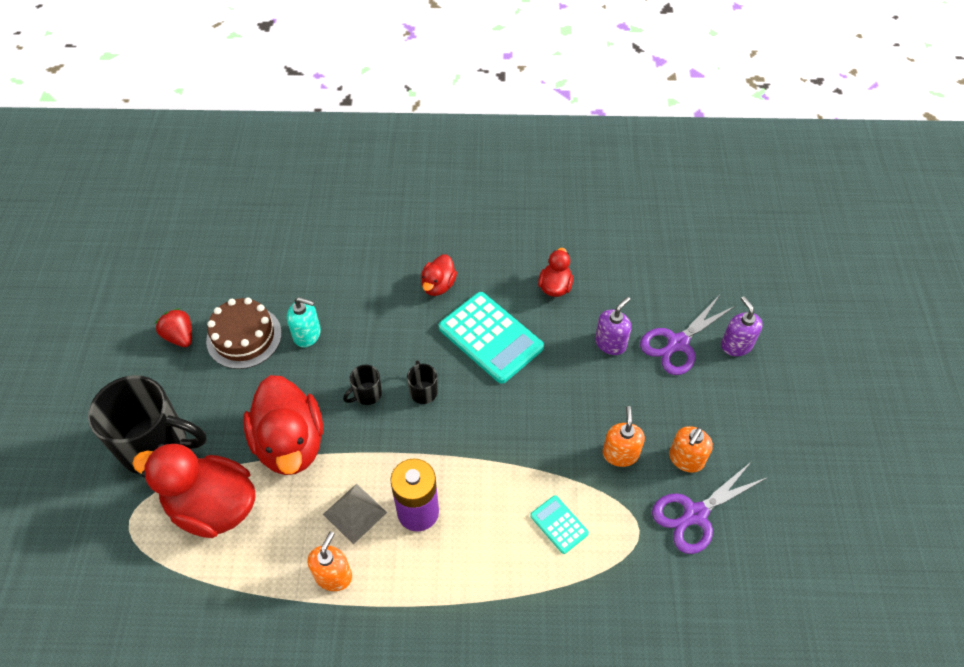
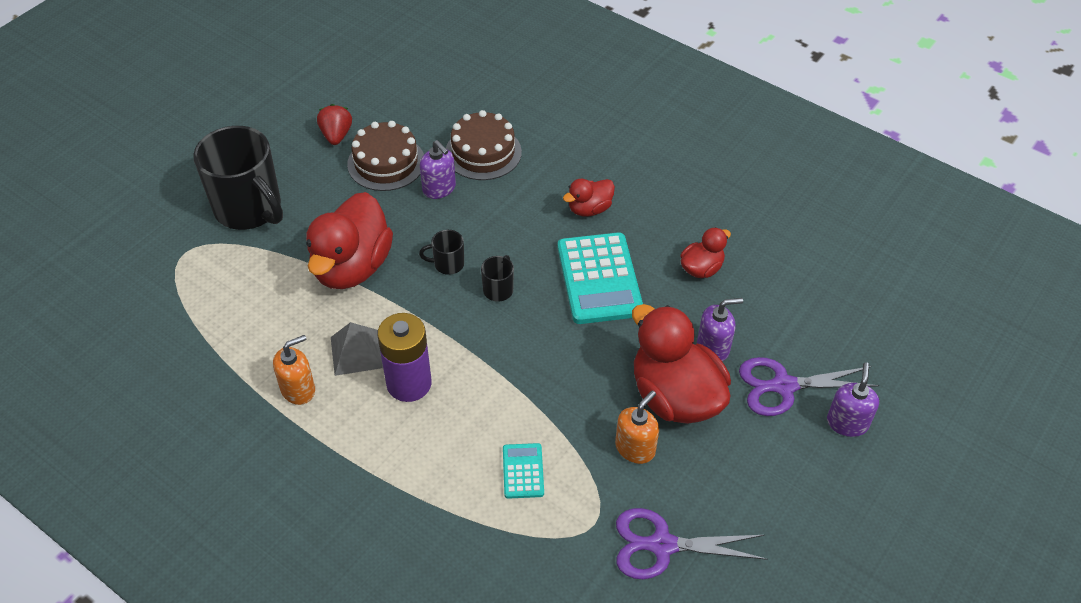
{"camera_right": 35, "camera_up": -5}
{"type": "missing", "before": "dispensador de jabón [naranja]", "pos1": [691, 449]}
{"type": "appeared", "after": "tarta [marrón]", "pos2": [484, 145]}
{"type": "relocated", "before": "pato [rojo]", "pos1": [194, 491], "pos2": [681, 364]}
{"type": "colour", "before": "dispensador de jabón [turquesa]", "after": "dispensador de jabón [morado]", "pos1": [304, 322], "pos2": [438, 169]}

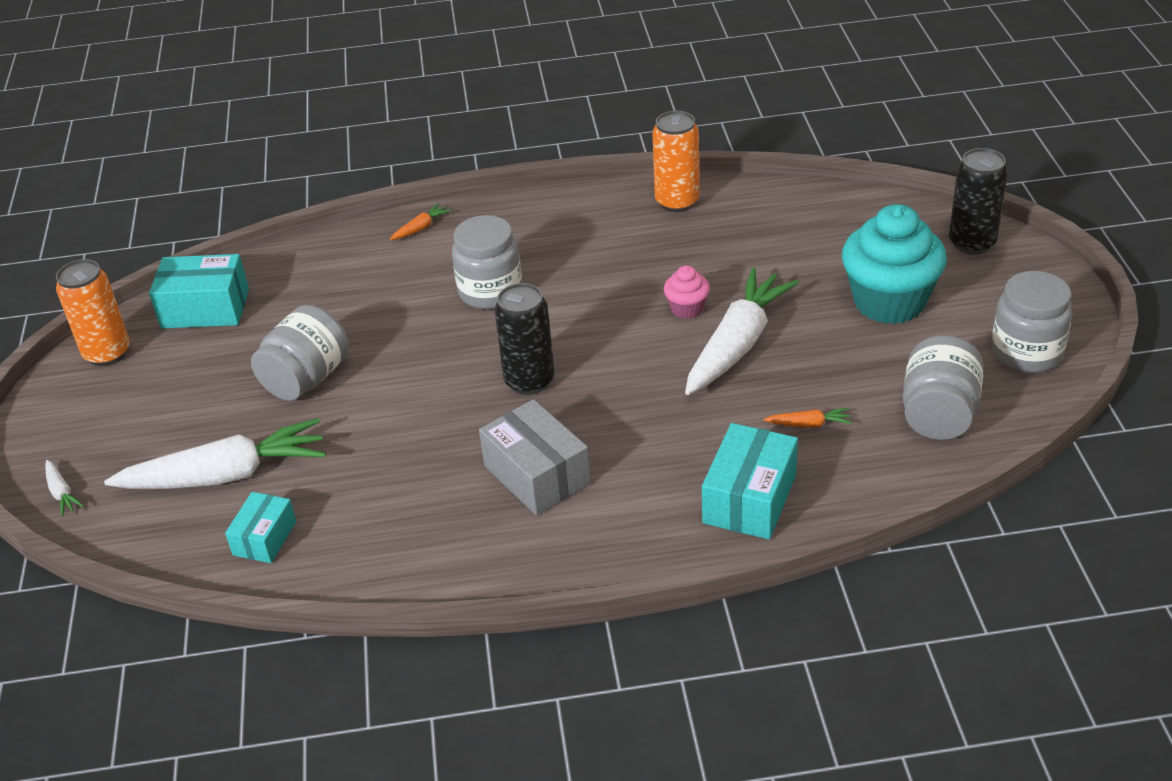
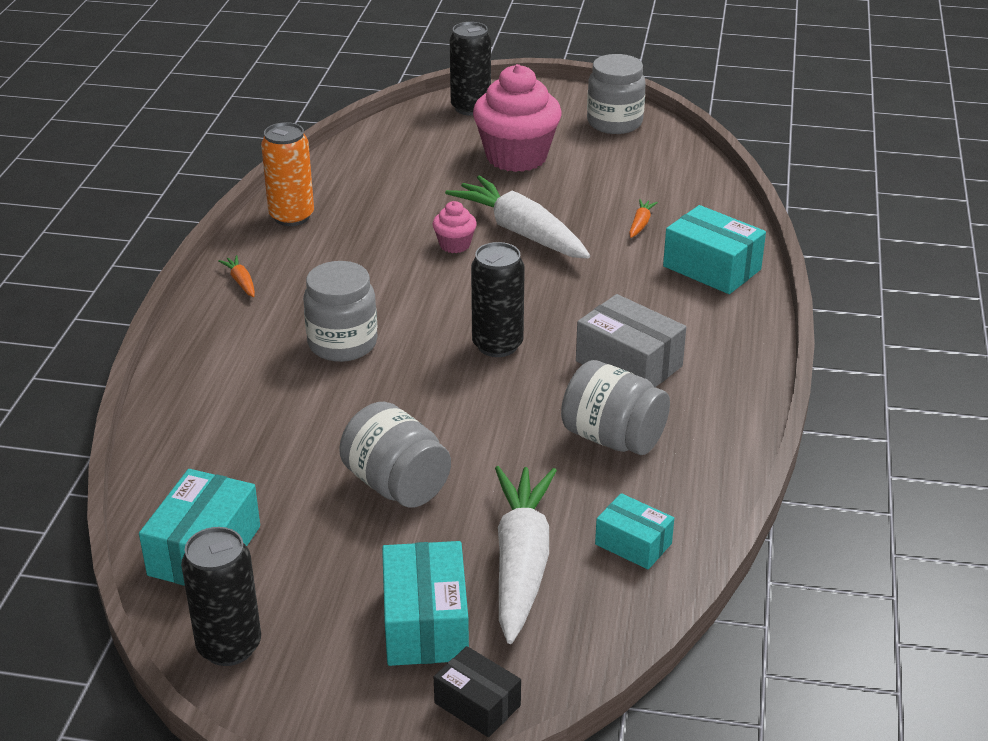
{"camera_right": -75, "camera_up": -5}
{"type": "appeared", "after": "caja [turquesa]", "pos2": [425, 603]}
{"type": "relocated", "before": "zanahoria [naranja]", "pos1": [420, 221], "pos2": [236, 276]}
{"type": "relocated", "before": "tarro [gris]", "pos1": [943, 387], "pos2": [615, 407]}
{"type": "exchanged", "before": "zanahoria [blanco]", "after": "caja [negro]", "pos1": [64, 488], "pos2": [477, 691]}
{"type": "colour", "before": "lata [naranja]", "after": "lata [negro]", "pos1": [93, 312], "pos2": [221, 596]}
{"type": "colour", "before": "magdalena [turquesa]", "after": "magdalena [rosa]", "pos1": [894, 264], "pos2": [517, 118]}
{"type": "spun", "before": "caja [gris]", "pos1": [535, 457], "pos2": [631, 340], "turn": 60}

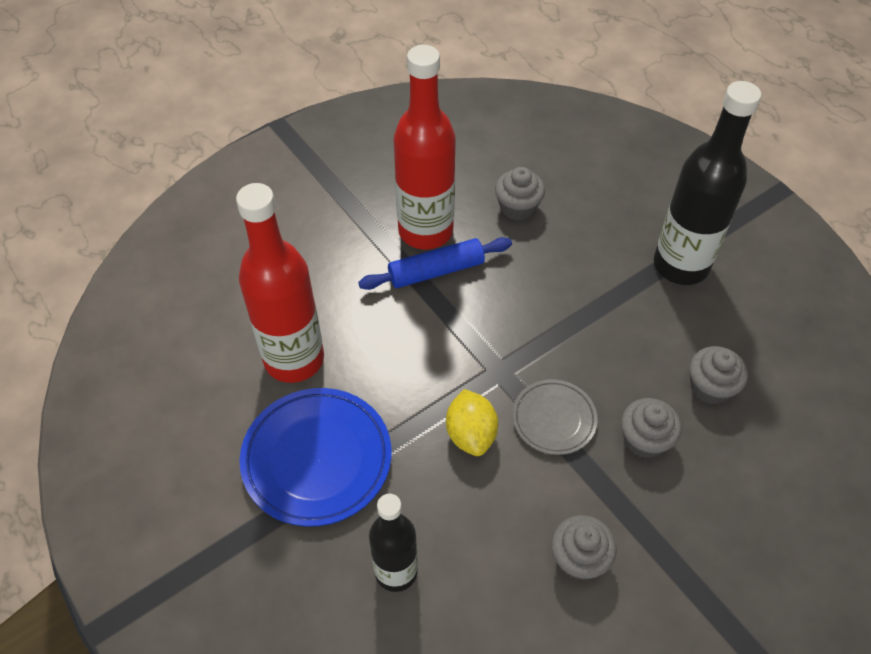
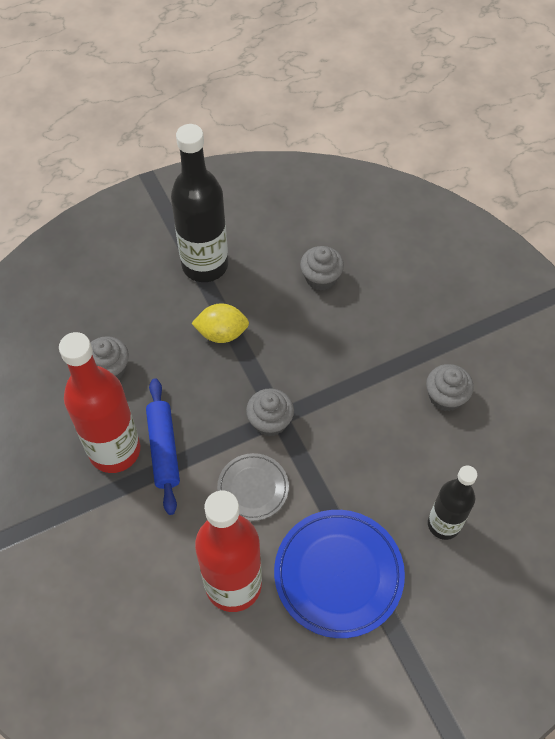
{"camera_right": -80, "camera_up": 5}
{"type": "relocated", "before": "limón [amarillo]", "pos1": [472, 422], "pos2": [220, 323]}
{"type": "relocated", "before": "plato [gris]", "pos1": [555, 417], "pos2": [253, 487]}
{"type": "relocated", "before": "magdalena [gris]", "pos1": [651, 428], "pos2": [270, 412]}

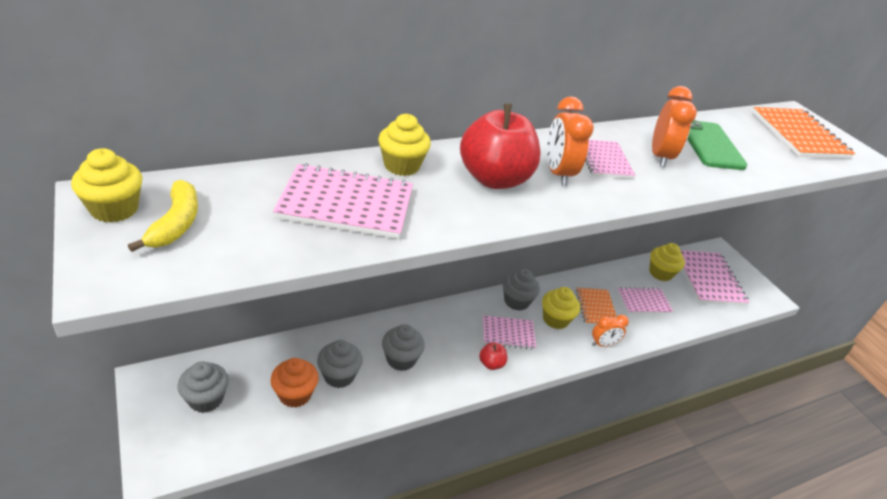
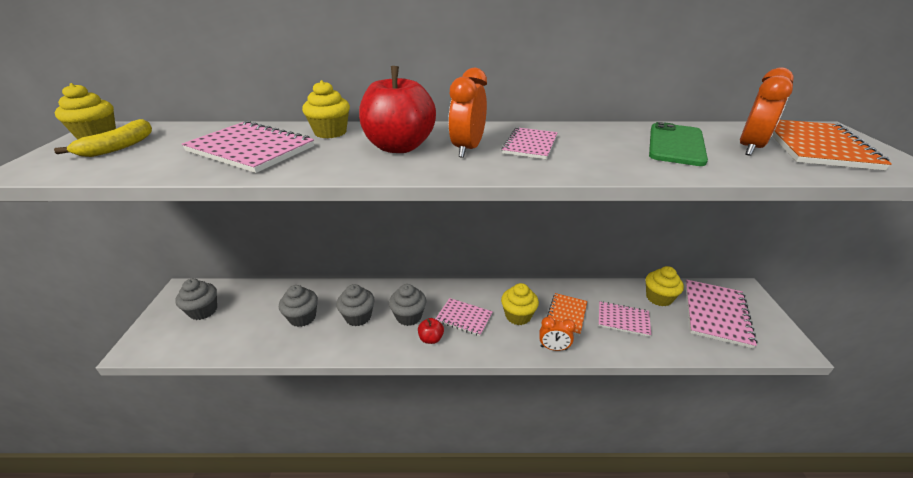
{"camera_right": 30, "camera_up": -5}
{"type": "missing", "before": "magdalena [naranja]", "pos1": [295, 383]}
{"type": "relocated", "before": "magdalena [gris]", "pos1": [521, 290], "pos2": [407, 305]}
{"type": "relocated", "before": "despertador [naranja]", "pos1": [674, 126], "pos2": [767, 111]}

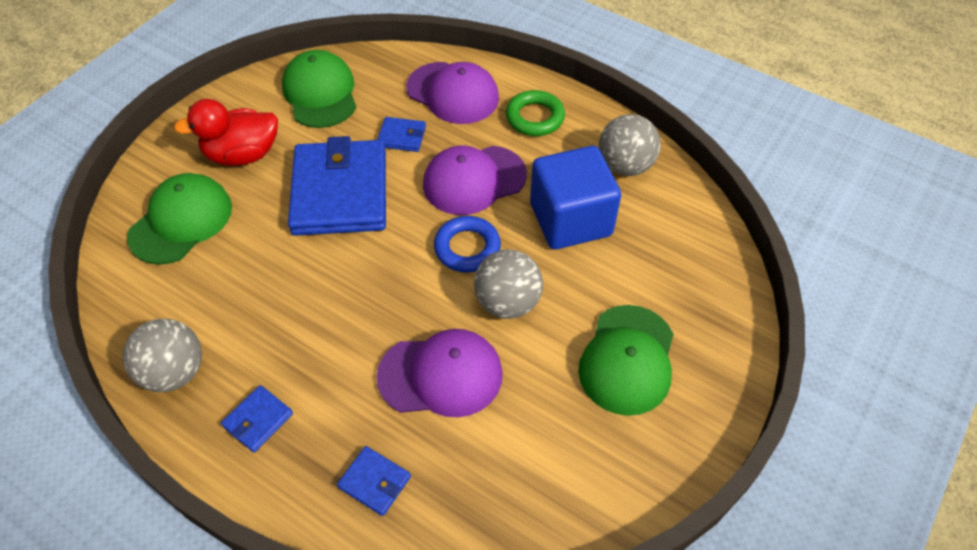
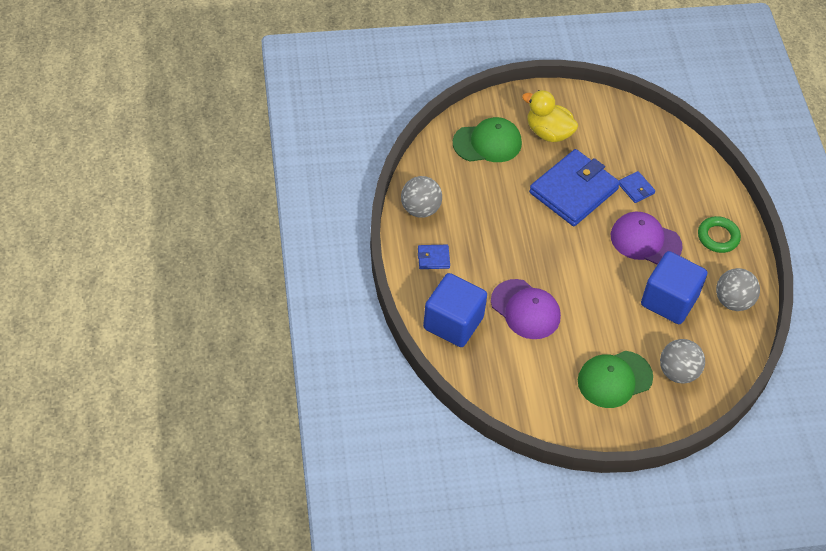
{"camera_right": 45, "camera_up": 0}
{"type": "missing", "before": "gorra [verde]", "pos1": [319, 89]}
{"type": "missing", "before": "gorra [morado]", "pos1": [452, 93]}
{"type": "missing", "before": "anillo [azul]", "pos1": [467, 244]}
{"type": "relocated", "before": "pelota [gris]", "pos1": [508, 284], "pos2": [682, 361]}
{"type": "exchanged", "before": "cartera [azul]", "after": "cubo [azul]", "pos1": [374, 481], "pos2": [455, 310]}
{"type": "colour", "before": "pato [rojo]", "after": "pato [amarillo]", "pos1": [226, 132], "pos2": [550, 116]}

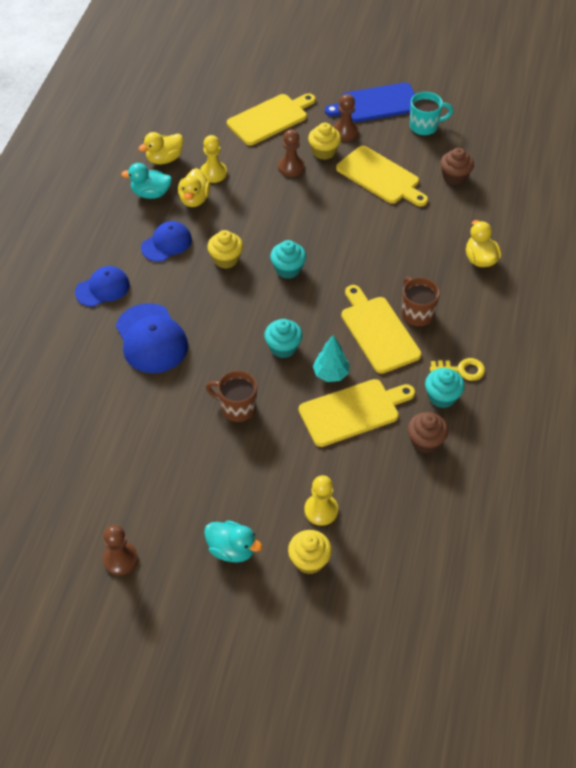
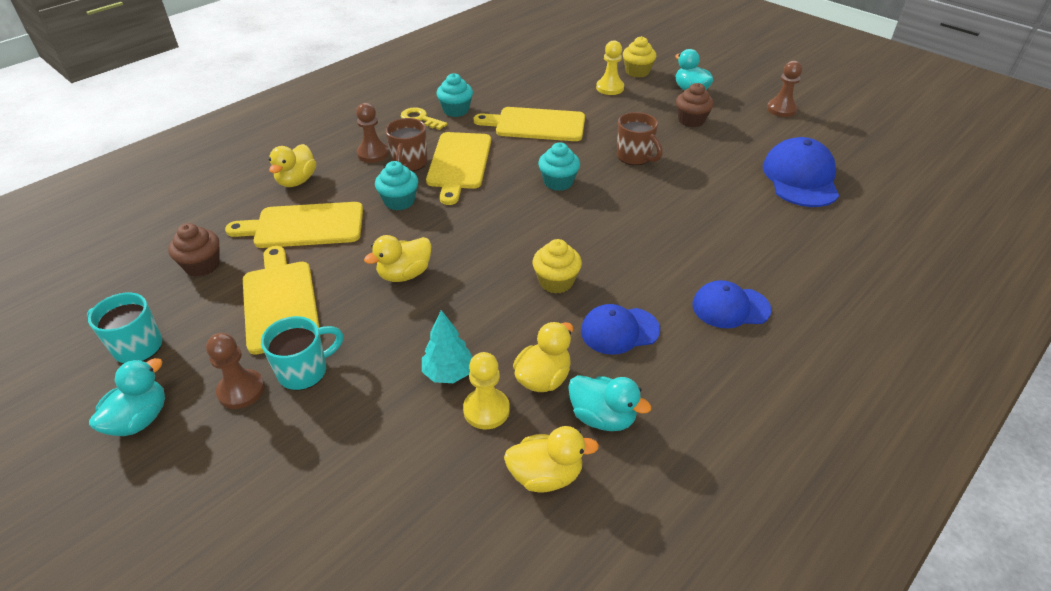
{"camera_right": -150, "camera_up": -10}
{"type": "appeared", "after": "pato [amarillo]", "pos2": [397, 258]}
{"type": "relocated", "before": "gorra [azul]", "pos1": [152, 338], "pos2": [801, 172]}
{"type": "relocated", "before": "tabla de cortar [amarillo]", "pos1": [271, 119], "pos2": [294, 225]}
{"type": "relocated", "before": "magdalena [turquesa]", "pos1": [288, 259], "pos2": [396, 186]}
{"type": "relocated", "before": "peón [marrón]", "pos1": [291, 153], "pos2": [372, 133]}
{"type": "relocated", "before": "árbol [turquesa]", "pos1": [331, 358], "pos2": [447, 346]}
{"type": "relocated", "before": "magdalena [marrón]", "pos1": [428, 432], "pos2": [695, 105]}
{"type": "exchanged", "before": "magdalena [amarillo]", "after": "taza [turquesa]", "pos1": [324, 141], "pos2": [302, 353]}
{"type": "exchanged", "before": "tabla de cortar [azul]", "after": "pato [turquesa]", "pos1": [370, 102], "pos2": [127, 397]}

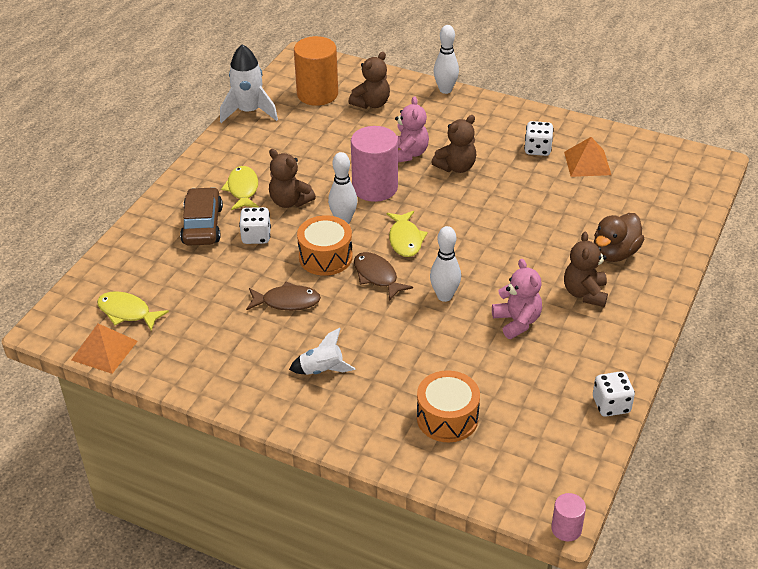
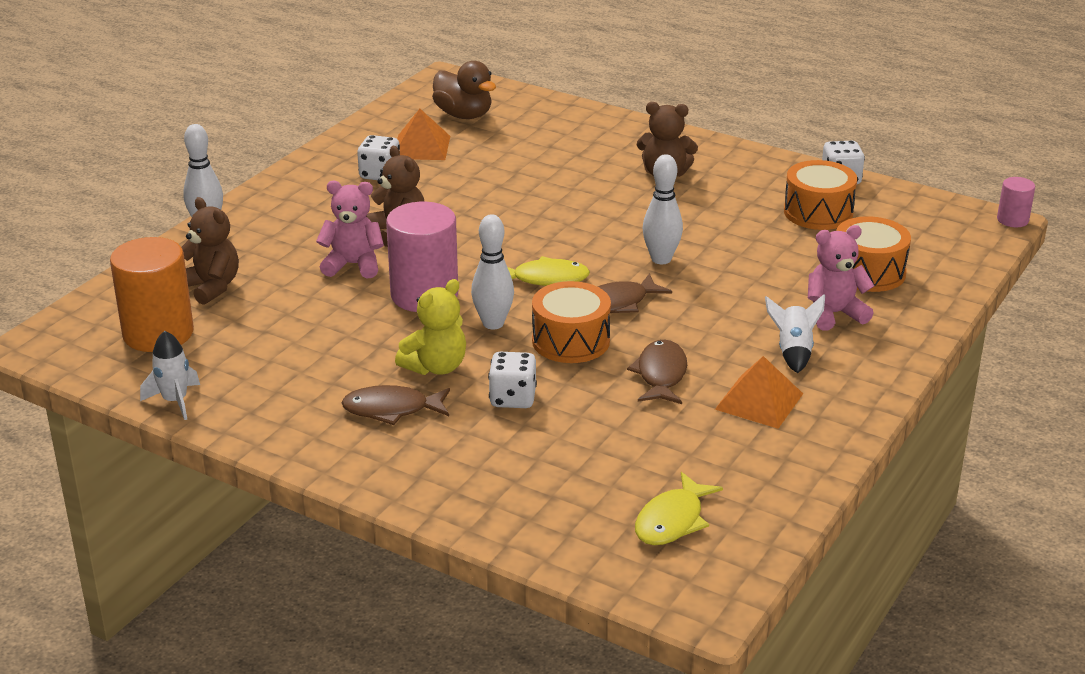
{"camera_right": -85, "camera_up": -10}
{"type": "missing", "before": "coche [marrón]", "pos1": [201, 216]}
{"type": "appeared", "after": "tambor [naranja]", "pos2": [820, 195]}
{"type": "relocated", "before": "pirámide [naranja]", "pos1": [104, 348], "pos2": [759, 392]}
{"type": "relocated", "before": "osito [rosa]", "pos1": [517, 299], "pos2": [841, 277]}
{"type": "relocated", "before": "pato [marrón]", "pos1": [619, 237], "pos2": [464, 90]}
{"type": "colour", "before": "pez [amarillo]", "after": "pez [marrón]", "pos1": [240, 188], "pos2": [395, 405]}
{"type": "colour", "before": "osito [marrón]", "after": "osito [amarillo]", "pos1": [292, 178], "pos2": [430, 327]}
{"type": "size", "before": "cohete [blanco]", "pos1": [249, 83], "pos2": [170, 375], "scale": 0.61}

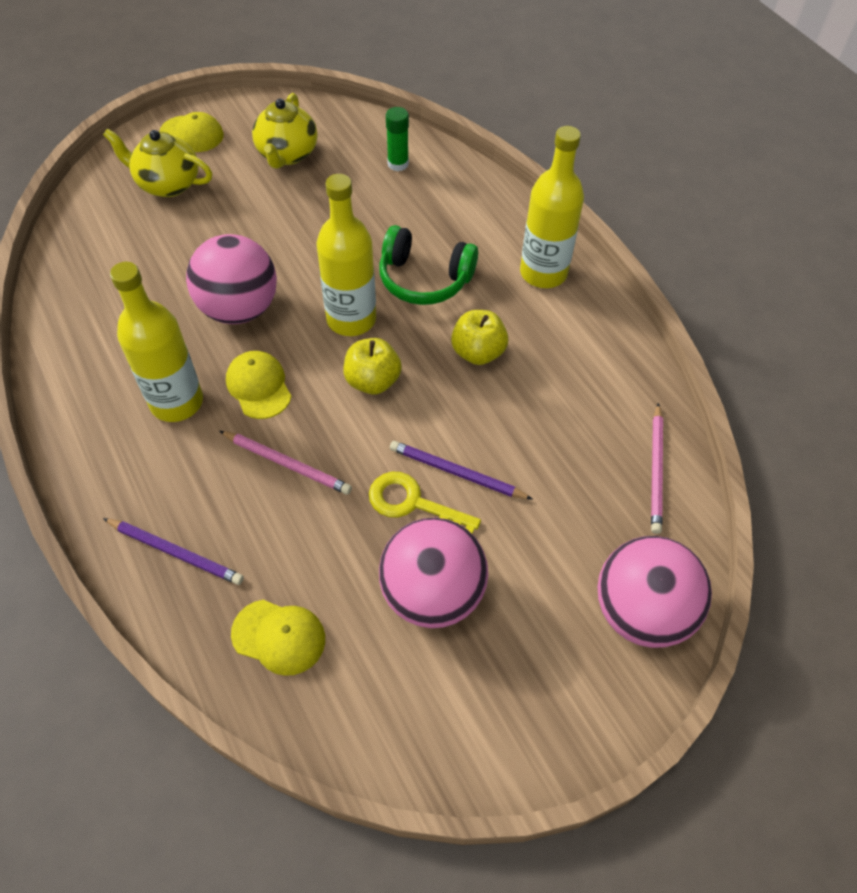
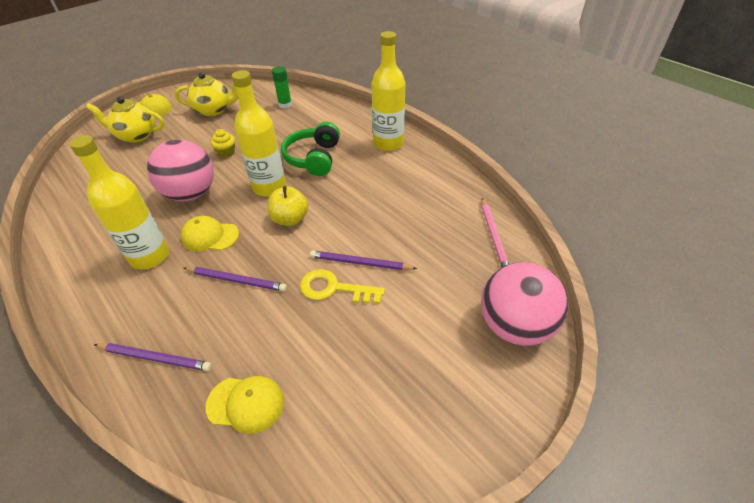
{"camera_right": -10, "camera_up": -10}
{"type": "missing", "before": "pelota [rosa]", "pos1": [433, 573]}
{"type": "missing", "before": "manzana [amarillo]", "pos1": [479, 337]}
{"type": "appeared", "after": "magdalena [amarillo]", "pos2": [222, 143]}
{"type": "colour", "before": "lápiz [rosa]", "after": "lápiz [morado]", "pos1": [286, 463], "pos2": [235, 279]}
{"type": "spun", "before": "gorra [amarillo]", "pos1": [258, 385], "pos2": [210, 233], "turn": -45}
{"type": "spun", "before": "tetera [amarillo]", "pos1": [284, 131], "pos2": [206, 94], "turn": -90}
{"type": "spun", "before": "auriculares [verde]", "pos1": [428, 265], "pos2": [310, 149], "turn": 90}

